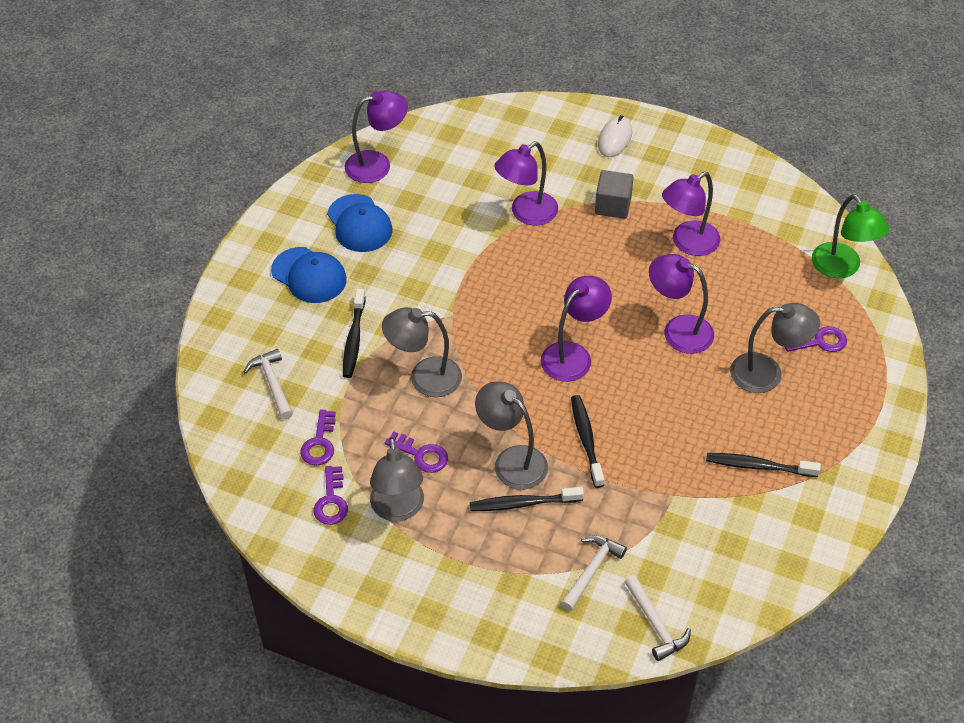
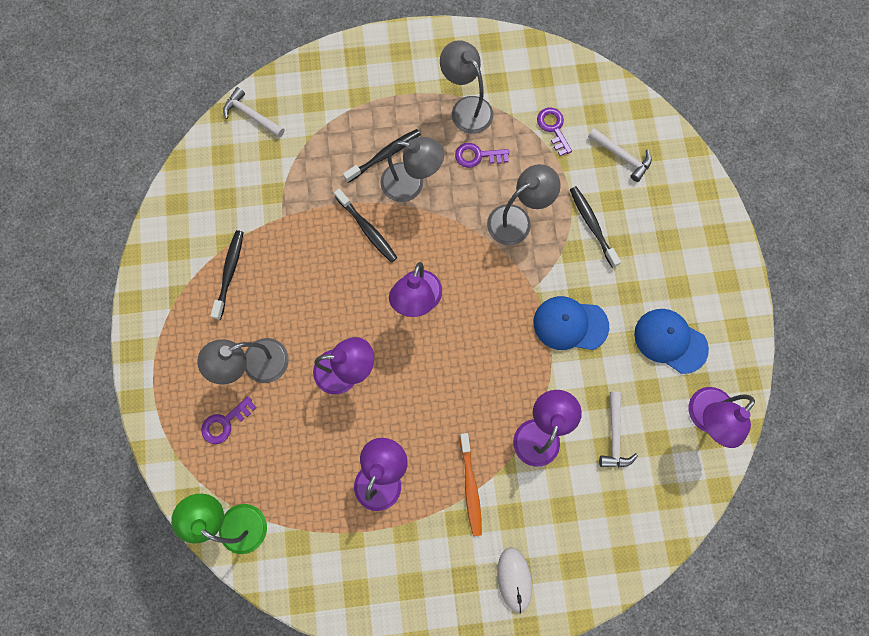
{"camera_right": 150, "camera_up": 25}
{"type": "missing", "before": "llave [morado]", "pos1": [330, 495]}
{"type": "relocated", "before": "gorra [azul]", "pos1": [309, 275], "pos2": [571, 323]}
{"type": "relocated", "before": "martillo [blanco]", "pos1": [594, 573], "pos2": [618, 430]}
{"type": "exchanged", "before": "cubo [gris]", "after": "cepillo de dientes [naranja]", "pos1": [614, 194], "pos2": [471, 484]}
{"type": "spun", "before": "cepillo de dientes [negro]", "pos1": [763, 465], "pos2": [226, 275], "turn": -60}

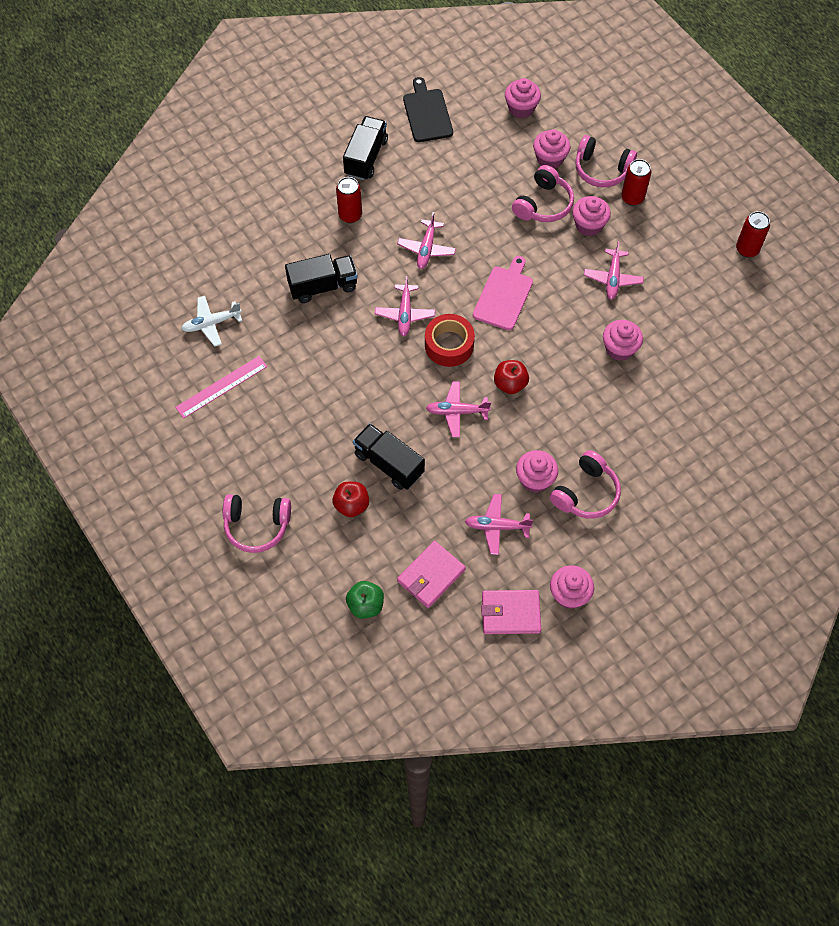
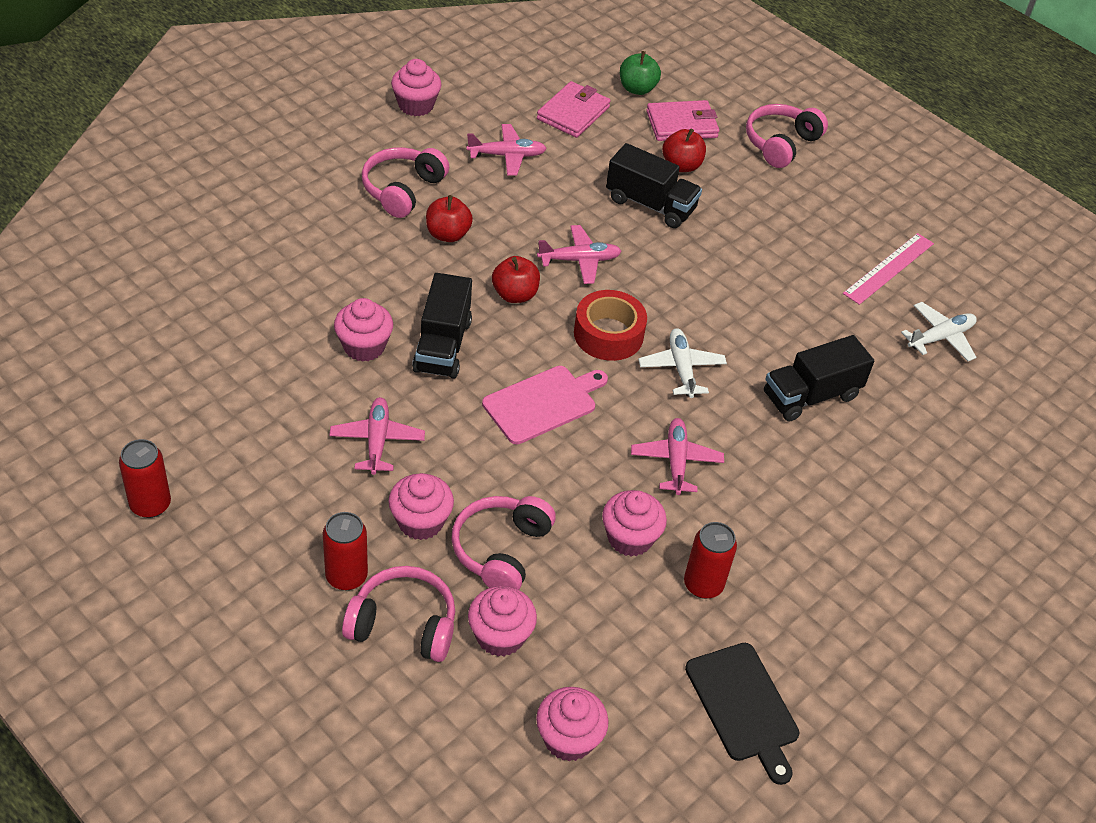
{"camera_right": 165, "camera_up": -15}
{"type": "appeared", "after": "manzana [rojo]", "pos2": [449, 218]}
{"type": "relocated", "before": "lata [rojo]", "pos1": [349, 200], "pos2": [710, 560]}
{"type": "relocated", "before": "camión [negro]", "pos1": [365, 148], "pos2": [442, 326]}
{"type": "relocated", "before": "cartera [rosa]", "pos1": [511, 612], "pos2": [682, 120]}
{"type": "relocated", "before": "magdalena [rosa]", "pos1": [537, 471], "pos2": [634, 523]}
{"type": "colour", "before": "avión [rosa]", "after": "avión [blanco]", "pos1": [405, 306], "pos2": [682, 363]}
{"type": "spun", "before": "auriculares [rosa]", "pos1": [257, 523], "pos2": [787, 136], "turn": -45}
{"type": "spun", "before": "tabla de cortar [rosa]", "pos1": [503, 293], "pos2": [545, 405], "turn": -135}

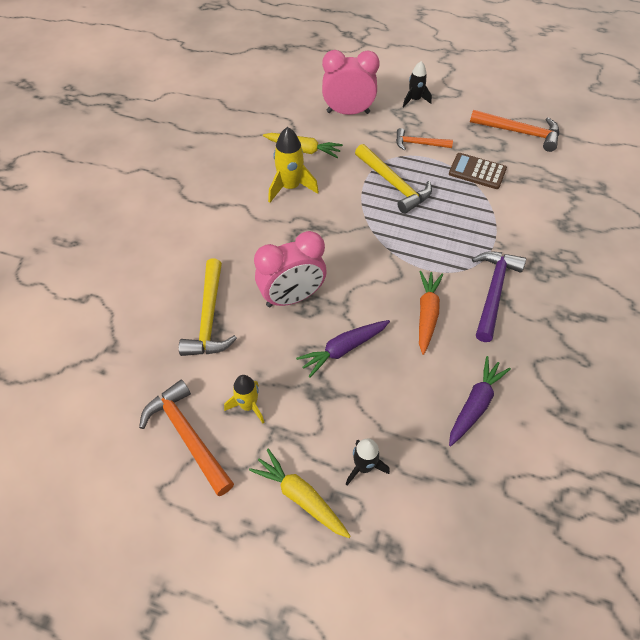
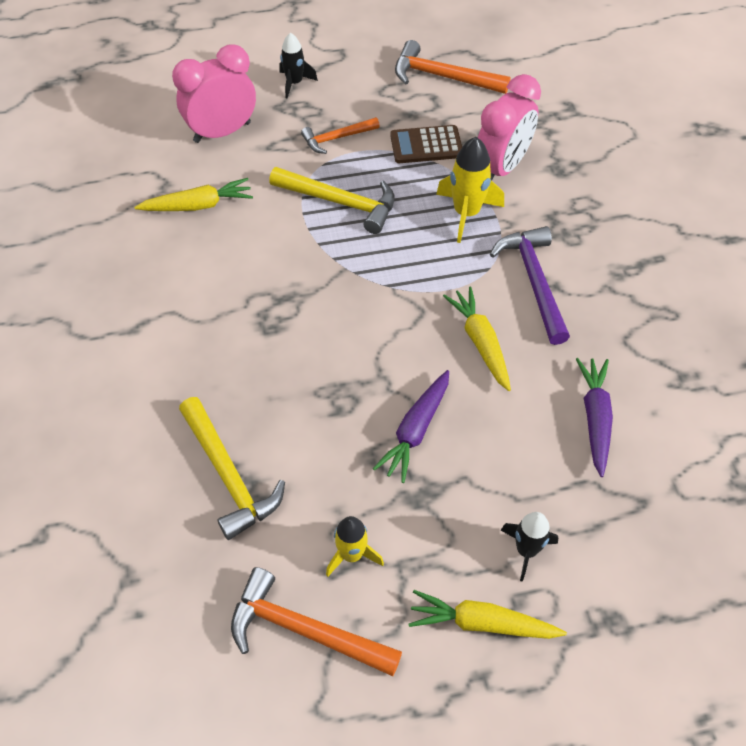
{"camera_right": -30, "camera_up": 0}
{"type": "relocated", "before": "despertador [rosa]", "pos1": [290, 269], "pos2": [509, 127]}
{"type": "relocated", "before": "cohete [amarillo]", "pos1": [293, 165], "pos2": [470, 190]}
{"type": "colour", "before": "zanahoria [naranja]", "after": "zanahoria [amarillo]", "pos1": [431, 313], "pos2": [477, 339]}
{"type": "spun", "before": "martillo [naranja]", "pos1": [514, 131], "pos2": [453, 67], "turn": -150}

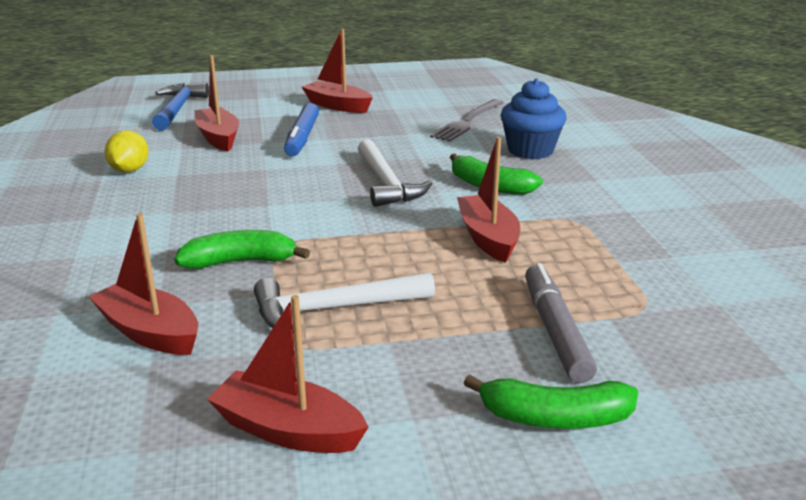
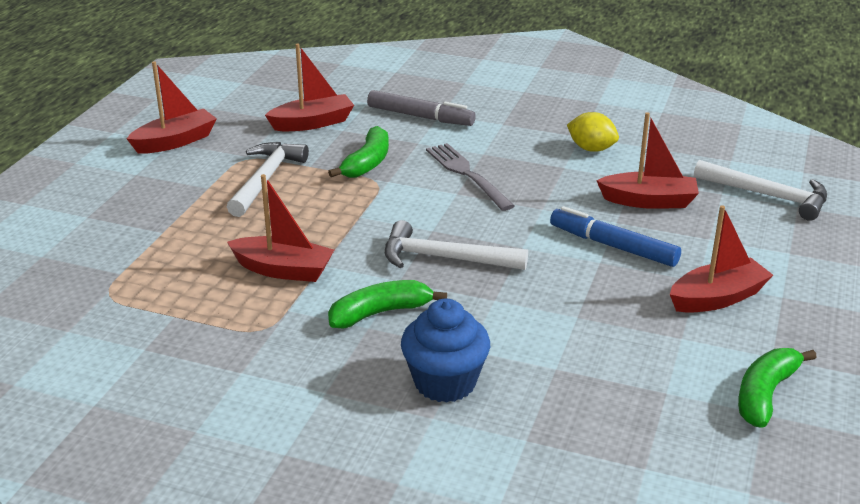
{"camera_right": 120, "camera_up": 5}
{"type": "relocated", "before": "tenedor [gris]", "pos1": [467, 120], "pos2": [470, 177]}
{"type": "relocated", "before": "plátano [verde]", "pos1": [551, 401], "pos2": [777, 388]}
{"type": "relocated", "before": "rotulador [gris]", "pos1": [561, 323], "pos2": [421, 108]}
{"type": "colour", "before": "martillo [azul]", "after": "martillo [blanco]", "pos1": [180, 106], "pos2": [760, 190]}

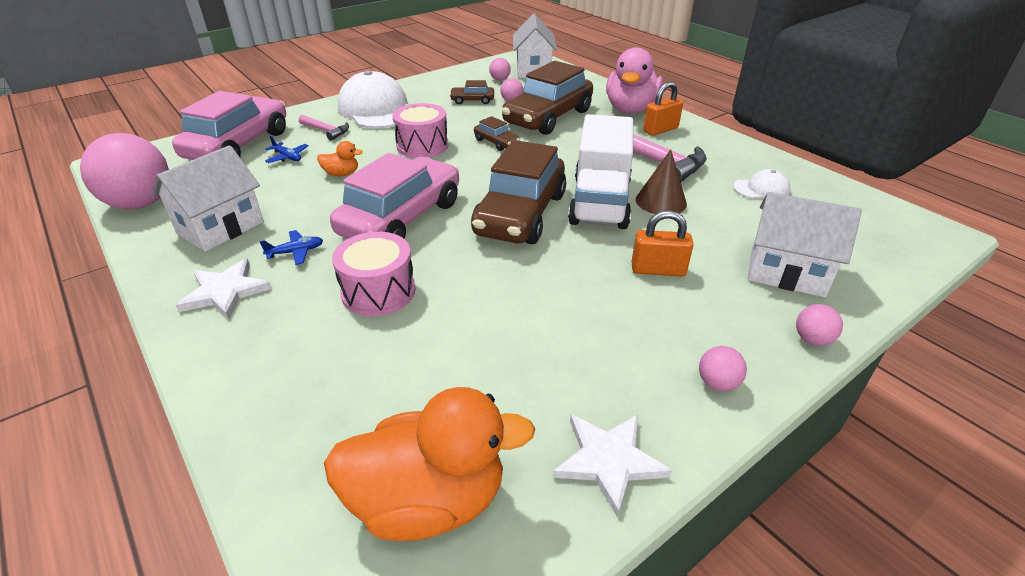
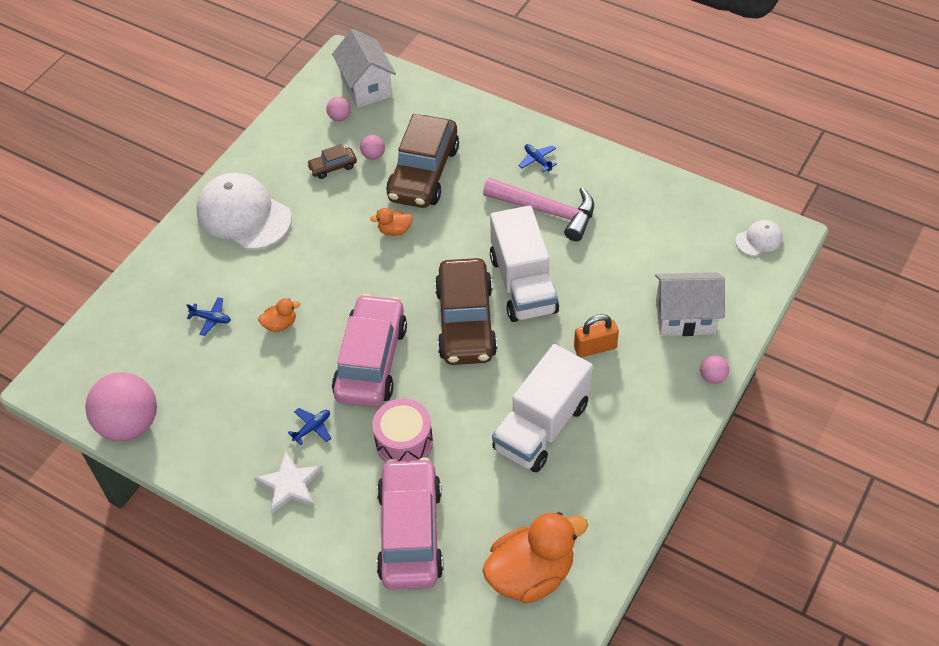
{"camera_right": -20, "camera_up": 15}
{"type": "missing", "before": "casa [blanco]", "pos1": [208, 198]}
{"type": "missing", "before": "martillo [rosa]", "pos1": [324, 128]}
{"type": "missing", "before": "tambor [rosa]", "pos1": [420, 130]}
{"type": "missing", "before": "estrella [blanco]", "pos1": [613, 466]}
{"type": "missing", "before": "pato [rosa]", "pos1": [634, 80]}
{"type": "missing", "before": "cono [marrón]", "pos1": [661, 181]}
{"type": "missing", "before": "pelota [rosa]", "pos1": [723, 368]}
{"type": "appeared", "after": "camión [blanco]", "pos2": [542, 408]}
{"type": "relocated", "before": "coche [rosa]", "pos1": [229, 125], "pos2": [410, 523]}
{"type": "relocated", "before": "gorra [blanco]", "pos1": [761, 183], "pos2": [759, 238]}
{"type": "exchanged", "before": "coche [marrón]", "after": "pato [naranja]", "pos1": [497, 133], "pos2": [391, 222]}
{"type": "exchanged", "before": "candado [naranja]", "after": "avión [azul]", "pos1": [663, 108], "pos2": [538, 158]}

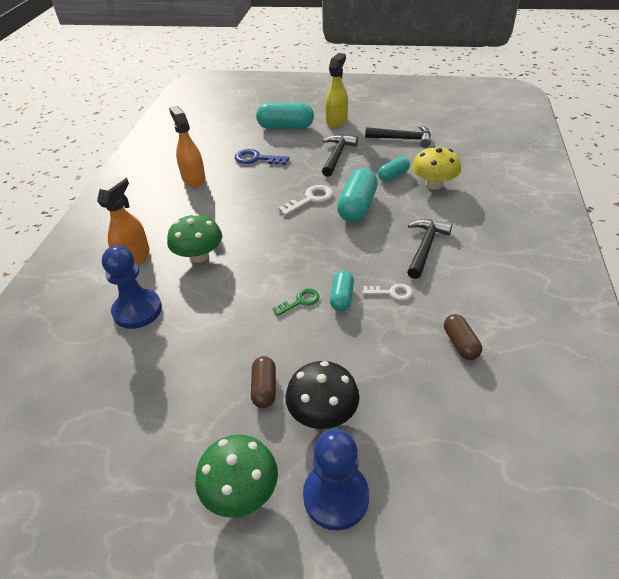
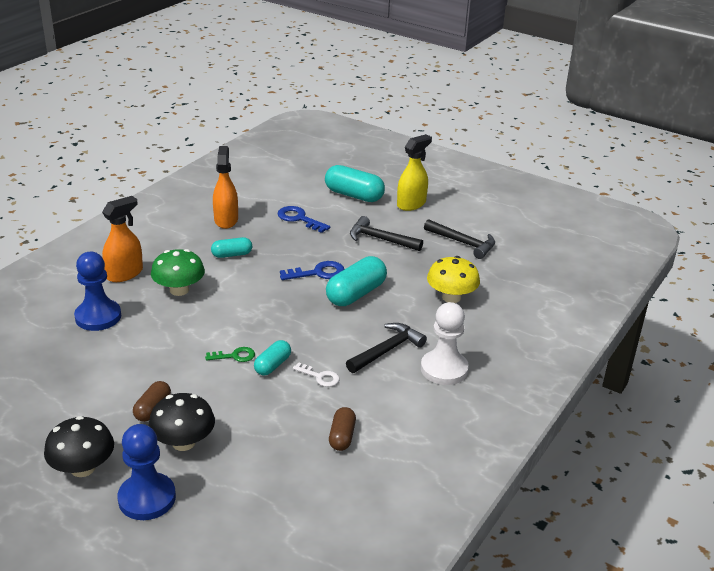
{"camera_right": 20, "camera_up": -10}
{"type": "appeared", "after": "peón [blanco]", "pos2": [445, 343]}
{"type": "relocated", "before": "cápsula [turquesa]", "pos1": [394, 169], "pos2": [231, 247]}
{"type": "colour", "before": "seta [verde]", "after": "seta [negro]", "pos1": [236, 476], "pos2": [79, 446]}
{"type": "colour", "before": "llave [blanco]", "after": "llave [azul]", "pos1": [305, 200], "pos2": [312, 270]}
{"type": "spun", "before": "martillo [negro]", "pos1": [340, 156], "pos2": [386, 233], "turn": -105}

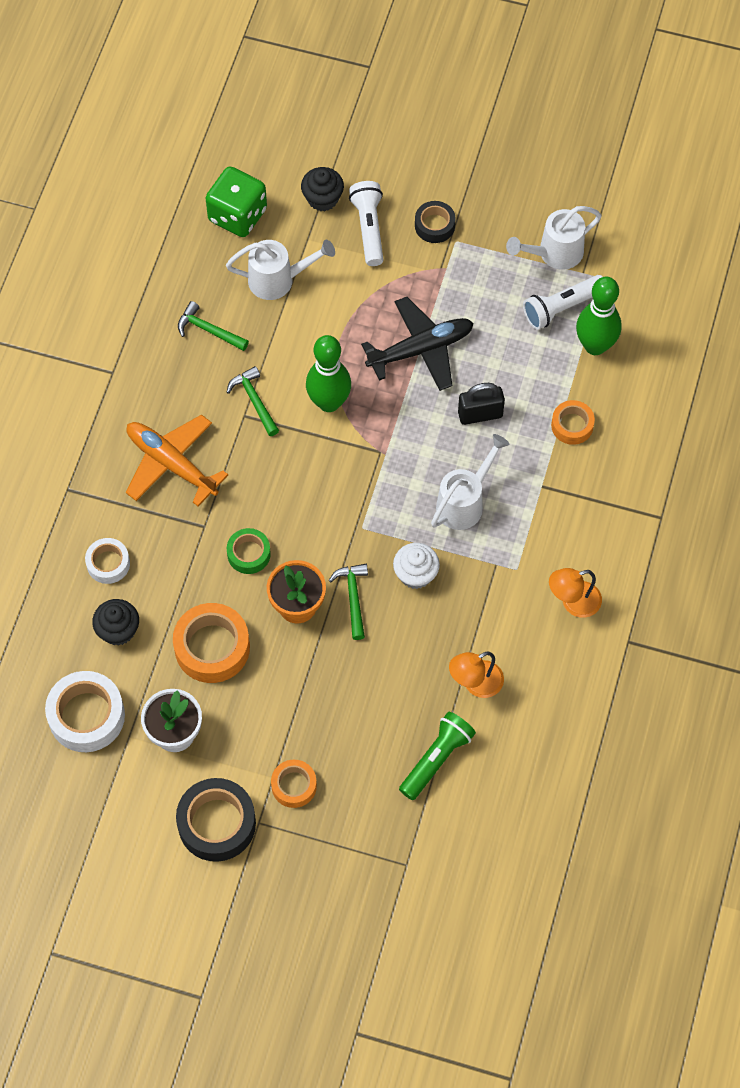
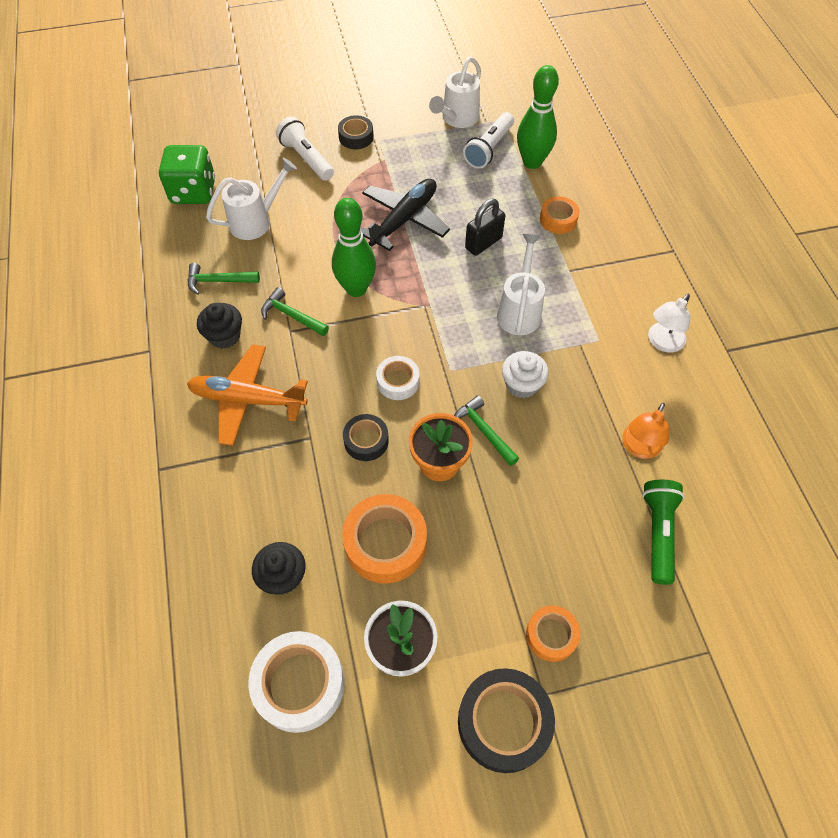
{"camera_right": -30, "camera_up": -5}
{"type": "relocated", "before": "cinta adhesiva [blanco]", "pos1": [107, 561], "pos2": [397, 378]}
{"type": "relocated", "before": "magdalena [negro]", "pos1": [322, 189], "pos2": [219, 326]}
{"type": "colour", "before": "cinta adhesiva [verde]", "after": "cinta adhesiva [negro]", "pos1": [249, 551], "pos2": [366, 437]}
{"type": "colour", "before": "lámpara [naranja]", "after": "lámpara [blanco]", "pos1": [575, 593], "pos2": [669, 323]}

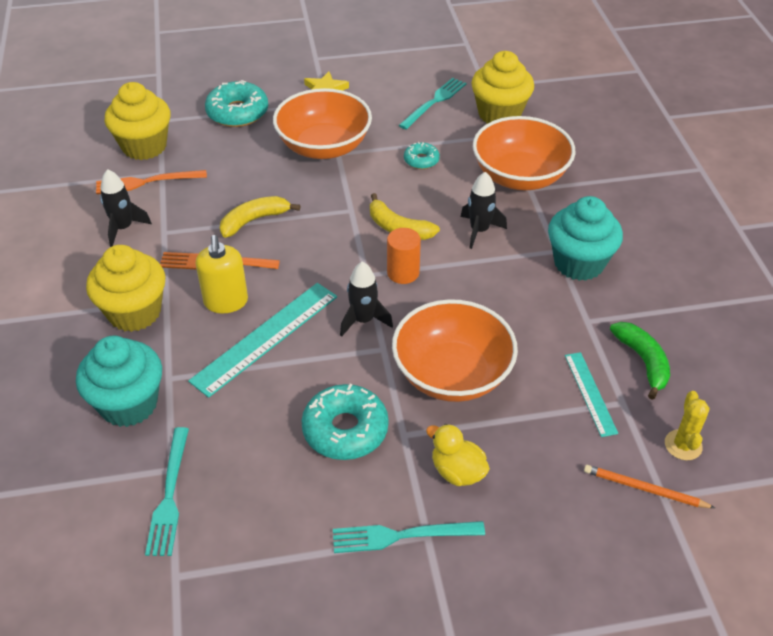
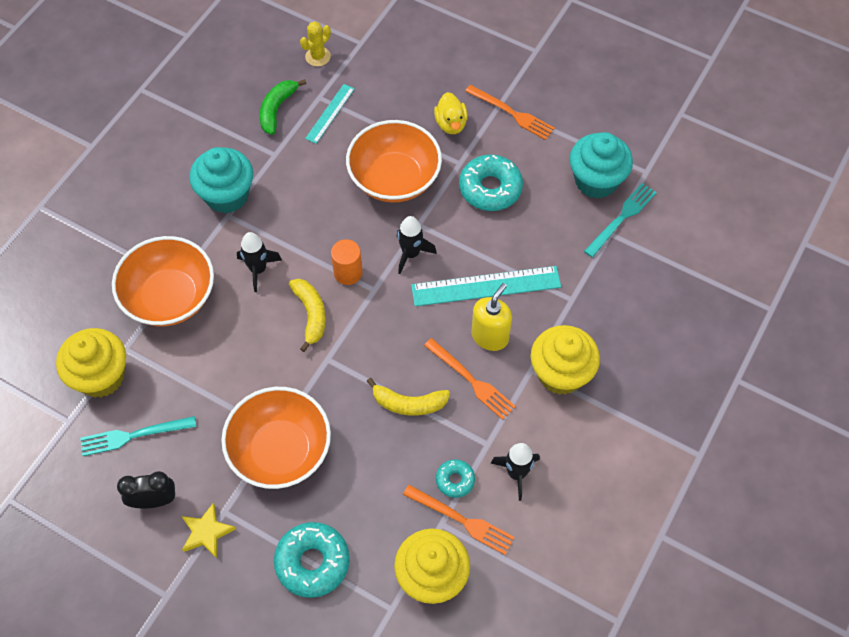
{"camera_right": -140, "camera_up": 15}
{"type": "missing", "before": "lápiz [naranja]", "pos1": [649, 486]}
{"type": "appeared", "after": "despertador [negro]", "pos2": [146, 489]}
{"type": "relocated", "before": "magdalena [turquesa]", "pos1": [119, 381], "pos2": [601, 165]}
{"type": "relocated", "before": "rosquilla [turquesa]", "pos1": [422, 155], "pos2": [455, 479]}
{"type": "colour", "before": "tenedor [turquesa]", "after": "tenedor [naranja]", "pos1": [409, 537], "pos2": [510, 112]}

